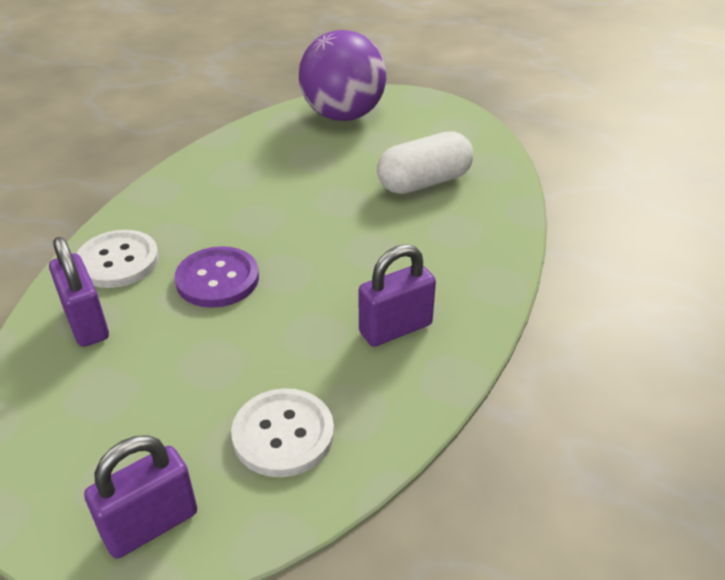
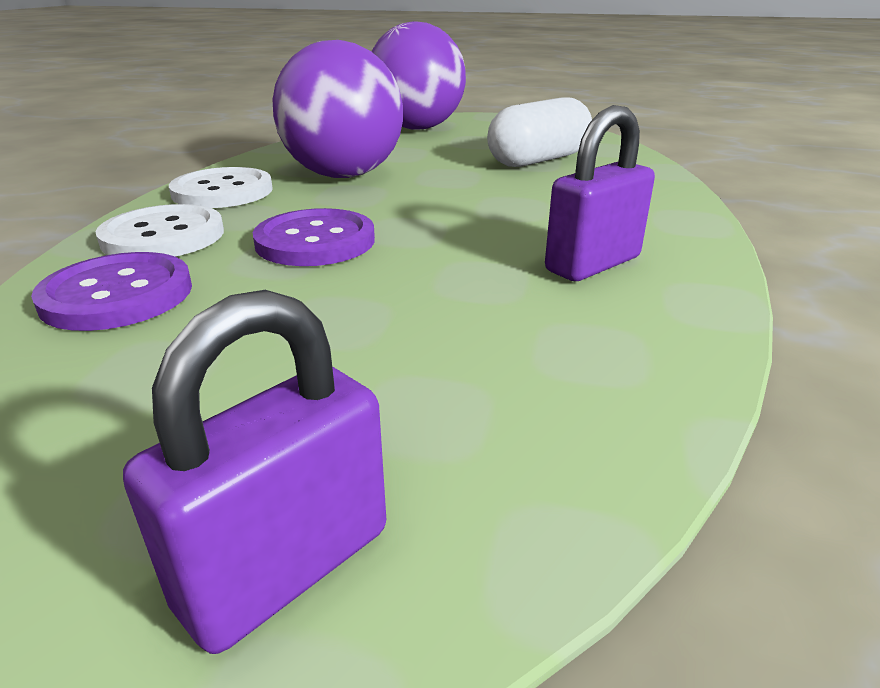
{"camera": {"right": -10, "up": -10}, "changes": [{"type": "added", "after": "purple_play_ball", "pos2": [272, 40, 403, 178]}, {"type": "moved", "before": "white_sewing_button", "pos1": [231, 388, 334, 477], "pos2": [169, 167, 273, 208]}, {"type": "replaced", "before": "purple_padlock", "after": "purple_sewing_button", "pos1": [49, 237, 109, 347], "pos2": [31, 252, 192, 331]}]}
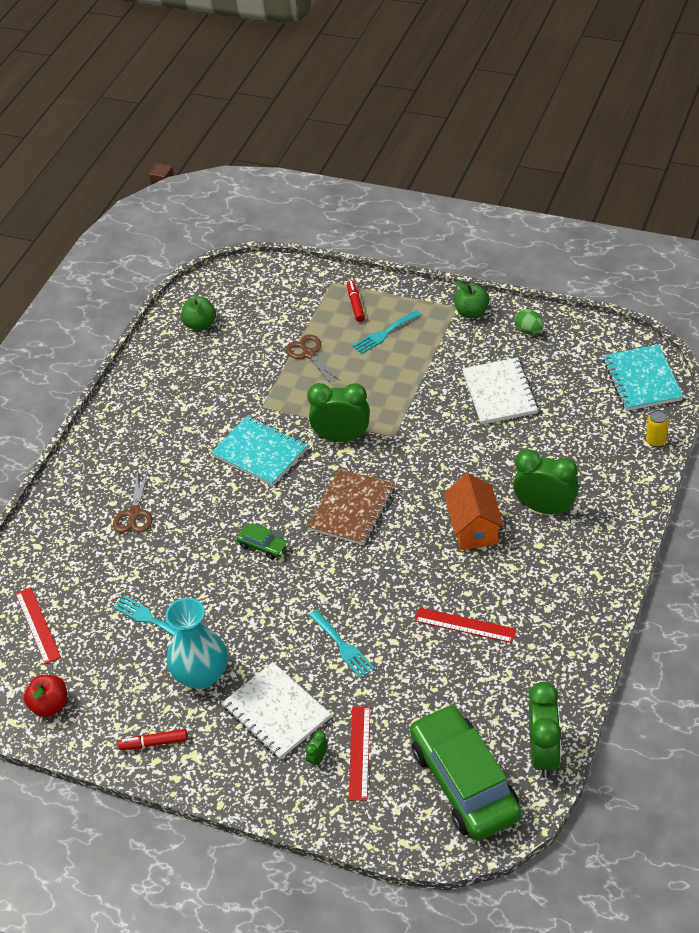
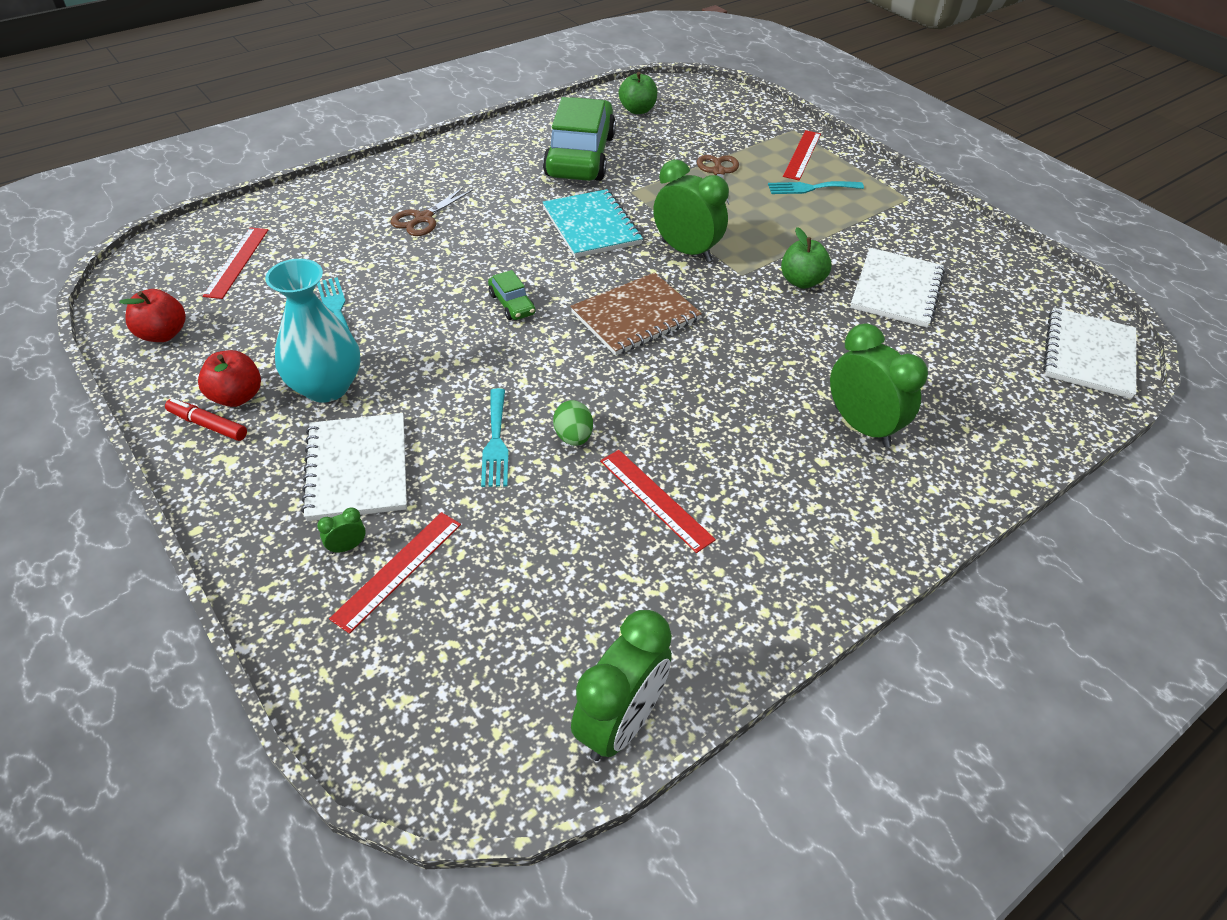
{"camera": {"right": 25, "up": 0}, "changes": [{"type": "removed", "before": "orange_cottage", "pos1": [444, 473, 504, 550]}, {"type": "removed", "before": "bright_yellow_tin", "pos1": [646, 410, 669, 447]}, {"type": "added", "after": "scarlet_apple", "pos2": [198, 350, 261, 407]}, {"type": "moved", "before": "leaf-green_car", "pos1": [410, 704, 521, 840], "pos2": [543, 97, 616, 181]}, {"type": "moved", "before": "leaf-green_apple", "pos1": [454, 281, 490, 318], "pos2": [781, 227, 832, 289]}, {"type": "moved", "before": "leaf-green_toy_egg", "pos1": [515, 309, 544, 335], "pos2": [553, 400, 593, 446]}, {"type": "replaced", "before": "scarlet_marker_pen", "after": "scarlet_measuring_stick", "pos1": [347, 281, 365, 322], "pos2": [783, 130, 821, 180]}, {"type": "recoloured", "before": "turquoise_notebook", "after": "white_notebook", "pos1": [603, 344, 683, 411], "pos2": [1043, 307, 1136, 399]}]}
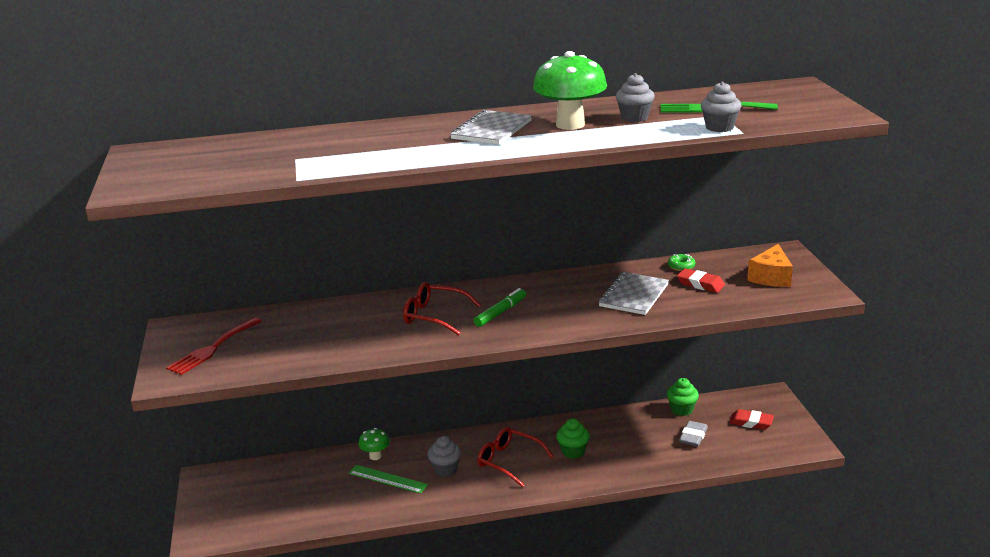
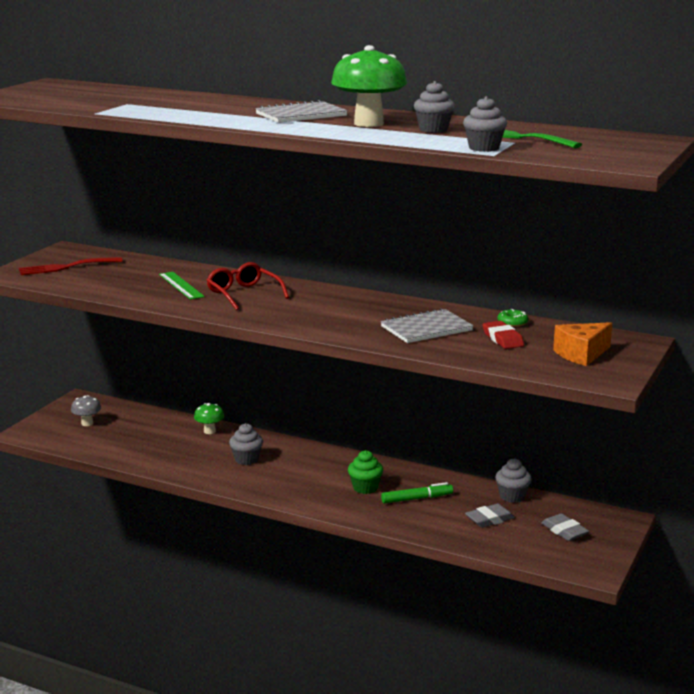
{"camera": {"right": 35, "up": -5}, "changes": [{"type": "removed", "before": "scarlet_glasses", "pos1": [477, 427, 554, 487]}, {"type": "added", "after": "gray_toadstool", "pos2": [71, 395, 101, 426]}, {"type": "moved", "before": "leaf-green_measuring_stick", "pos1": [349, 465, 428, 494], "pos2": [159, 272, 205, 300]}, {"type": "moved", "before": "leaf-green_marker_pen", "pos1": [474, 288, 526, 327], "pos2": [381, 482, 453, 504]}, {"type": "recoloured", "before": "leaf-green_cupcake", "after": "gray_cupcake", "pos1": [667, 378, 699, 416], "pos2": [495, 458, 532, 503]}, {"type": "recoloured", "before": "scarlet_eraser", "after": "gray_eraser", "pos1": [729, 409, 774, 430], "pos2": [541, 513, 589, 541]}]}
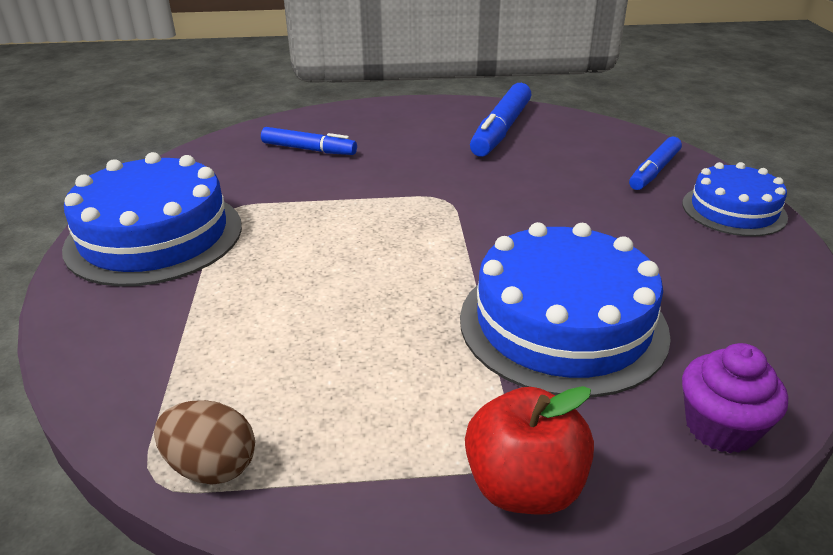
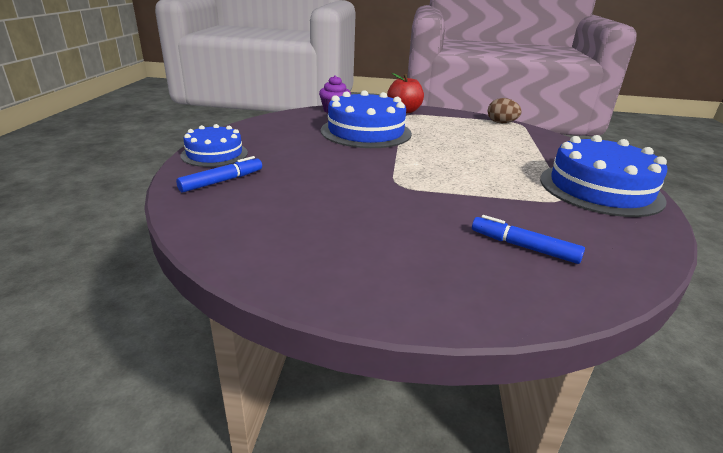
{"camera": {"right": -170, "up": -5}, "changes": [{"type": "removed", "before": "cobalt_marker_pen", "pos1": [470, 83, 531, 157]}]}
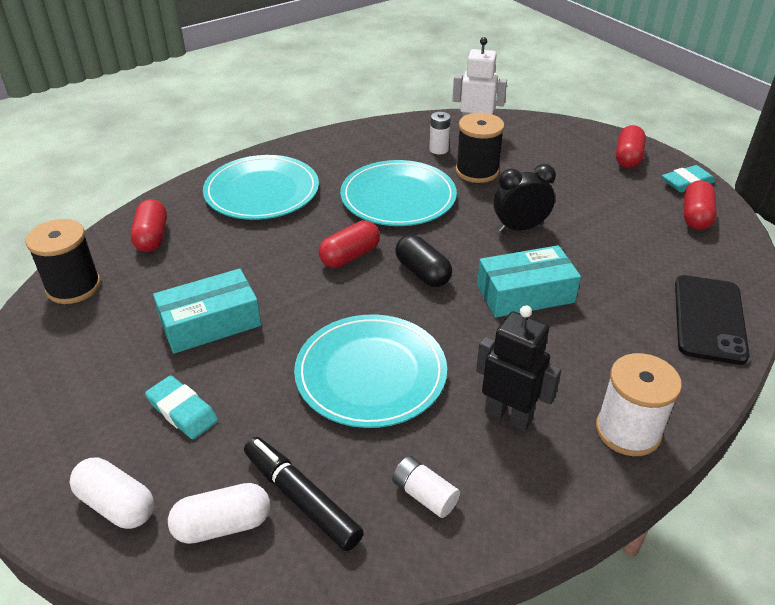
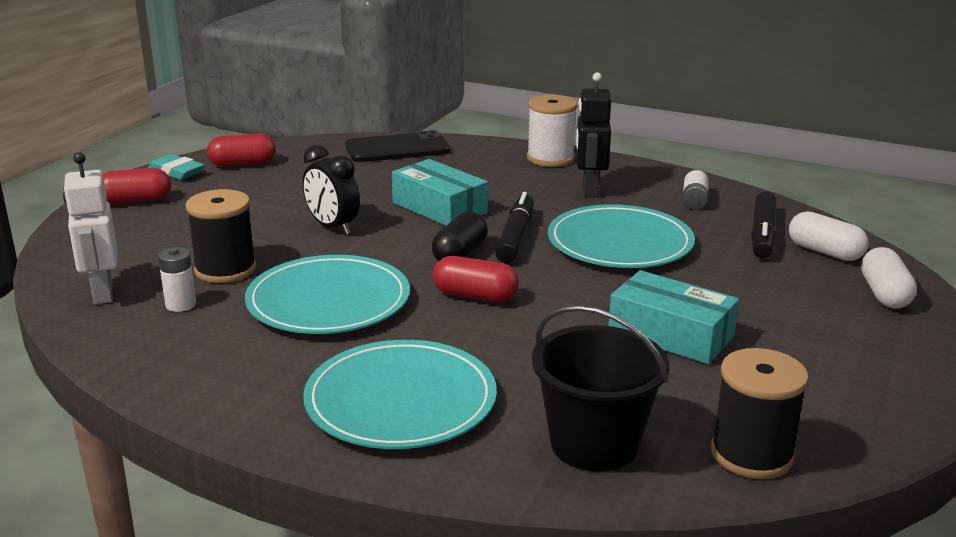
{"camera": {"right": -120, "up": -15}, "changes": [{"type": "removed", "before": "turquoise_eraser", "pos1": [145, 375, 218, 439]}, {"type": "added", "after": "jet-black_marker_pen", "pos2": [495, 192, 534, 263]}, {"type": "replaced", "before": "scarlet_pill_shape", "after": "jet-black_sand_bucket", "pos1": [130, 199, 167, 252], "pos2": [532, 305, 669, 472]}]}
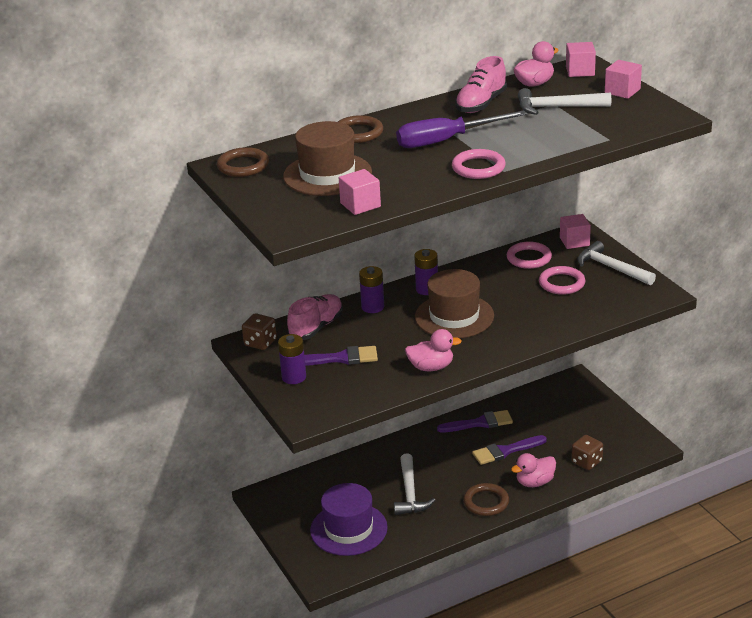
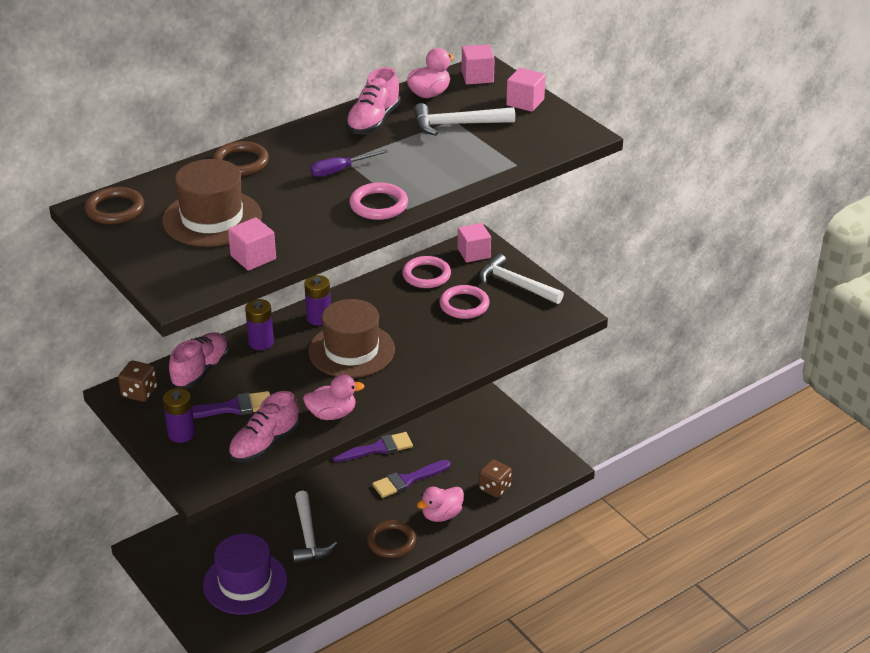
{"camera": {"right": -10, "up": 5}, "changes": [{"type": "added", "after": "pink_lace-up_shoe", "pos2": [228, 391, 300, 463]}, {"type": "resized", "before": "purple_flat_screwdriver", "pos1": [396, 110, 527, 148], "pos2": [310, 150, 388, 177], "scale": 0.55}]}
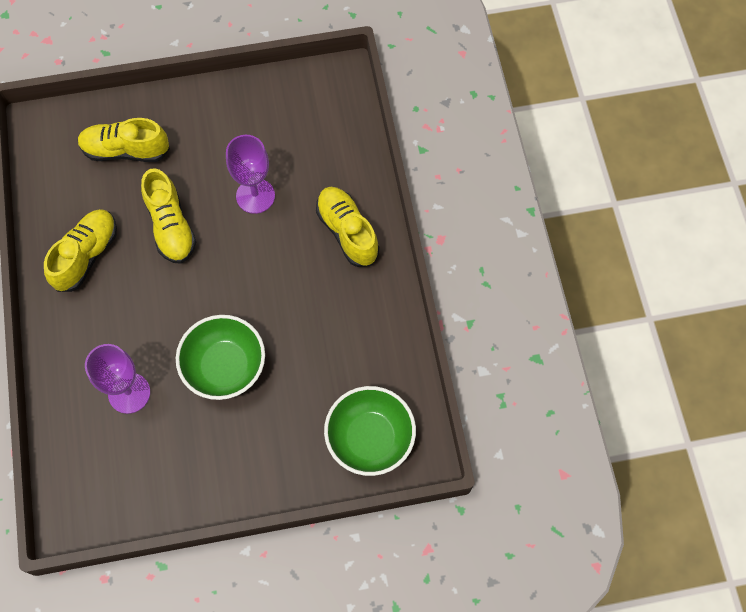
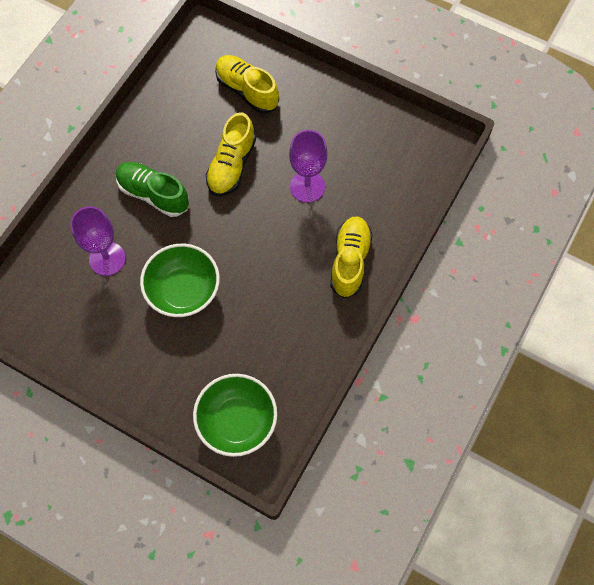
{"camera": {"right": 40, "up": 0}, "changes": [{"type": "removed", "before": "bright_yellow_lace-up_shoe", "pos1": [44, 209, 117, 292]}, {"type": "added", "after": "leaf-green_lace-up_shoe", "pos2": [116, 162, 189, 217]}]}
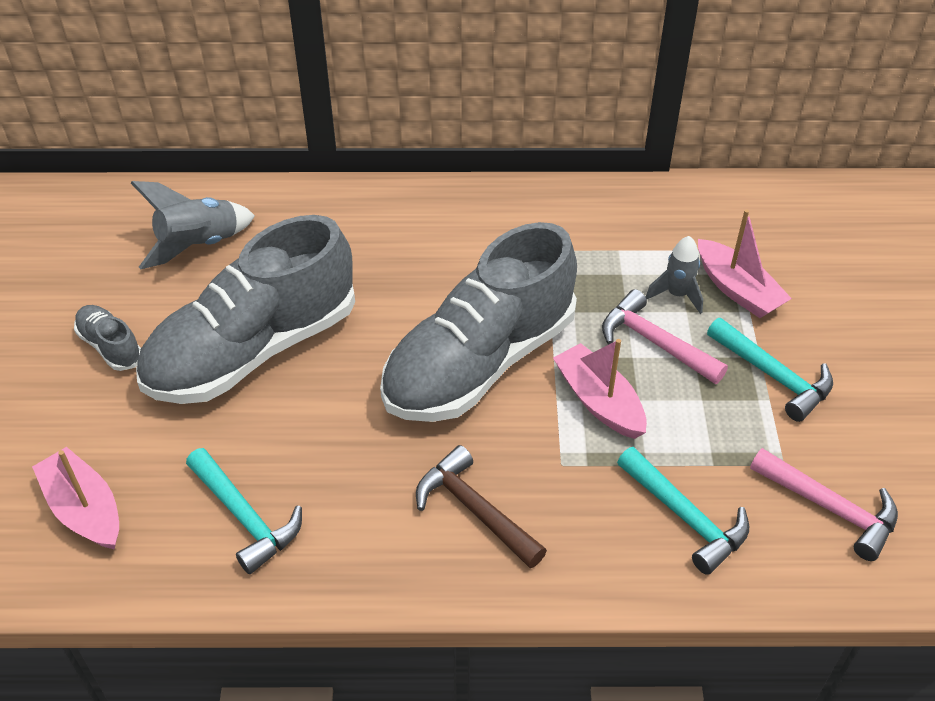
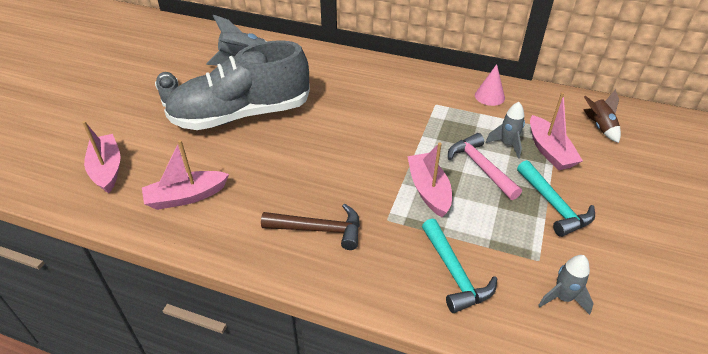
{"camera": {"right": 20, "up": -5}, "changes": [{"type": "removed", "before": "gray_lace-up_shoe", "pos1": [380, 222, 577, 422]}, {"type": "added", "after": "pink_cone_shape", "pos2": [475, 64, 505, 106]}, {"type": "added", "after": "russet_spaceship", "pos2": [583, 89, 621, 143]}, {"type": "replaced", "before": "turquoise_carpenter's_hammer", "after": "pink_boat", "pos1": [186, 448, 302, 574], "pos2": [142, 140, 229, 210]}, {"type": "replaced", "before": "pink_carpenter's_hammer", "after": "gray_spaceship", "pos1": [750, 448, 898, 561], "pos2": [538, 255, 594, 315]}, {"type": "turned", "before": "russet_carpenter's_hammer", "pos1": [416, 445, 547, 568], "pos2": [261, 204, 360, 250], "turn": 120}]}
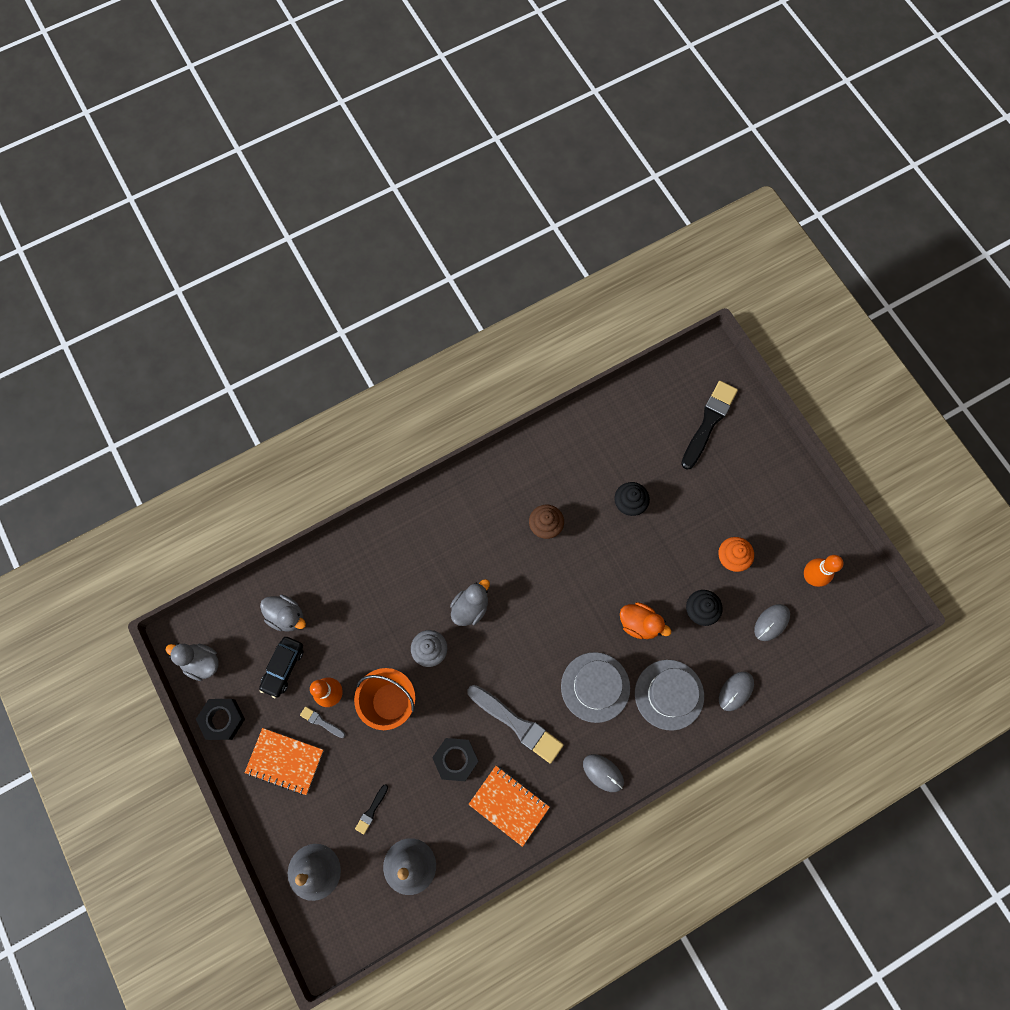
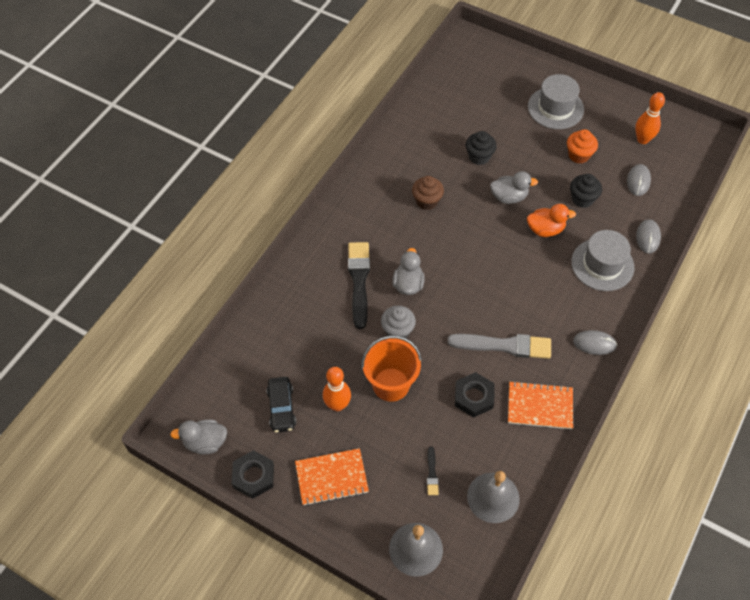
{"camera": {"right": -30, "up": -15}, "changes": [{"type": "removed", "before": "gray_brush", "pos1": [300, 706, 346, 738]}, {"type": "moved", "before": "gray_toy_duck", "pos1": [260, 595, 306, 632], "pos2": [490, 171, 538, 204]}, {"type": "moved", "before": "gray_top_hat", "pos1": [561, 652, 630, 723], "pos2": [528, 74, 584, 129]}, {"type": "moved", "before": "jet-black_brush", "pos1": [681, 381, 738, 470], "pos2": [348, 242, 370, 329]}]}
